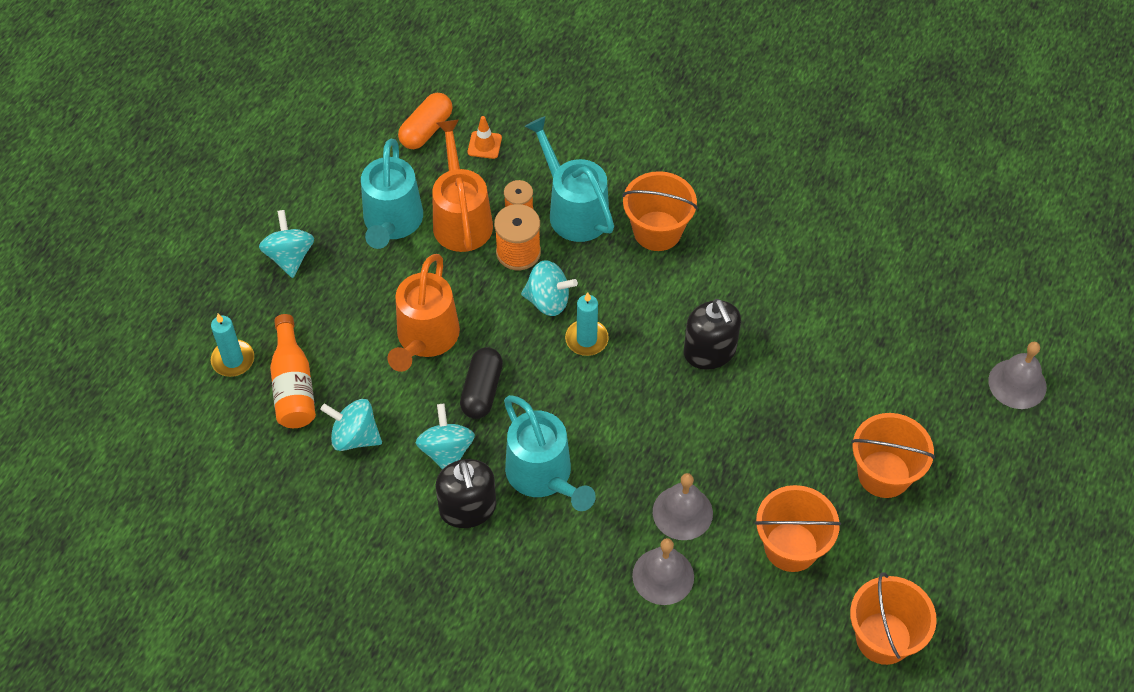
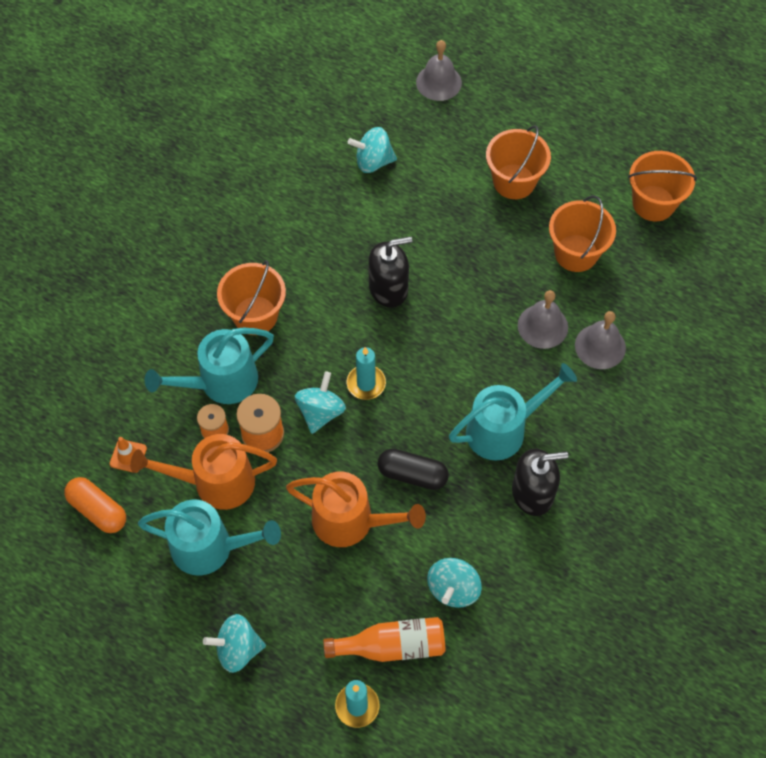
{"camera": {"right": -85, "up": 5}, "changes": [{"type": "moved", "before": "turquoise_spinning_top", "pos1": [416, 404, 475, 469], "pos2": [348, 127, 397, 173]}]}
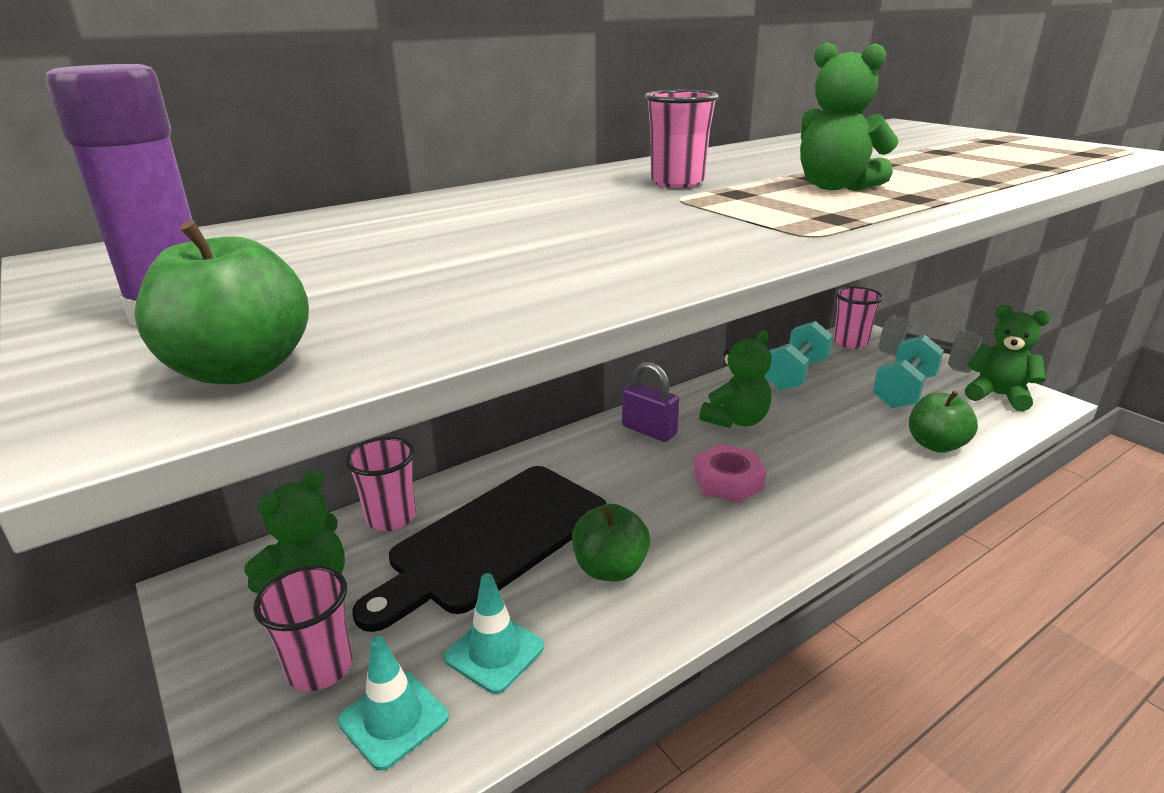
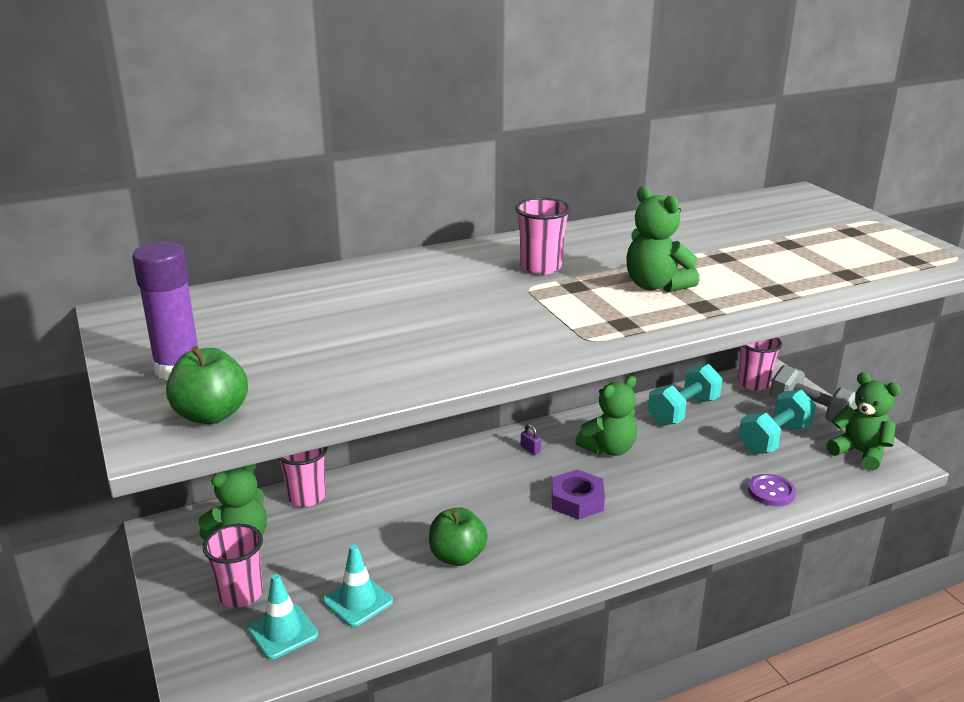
{"camera": {"right": 10, "up": 0}, "changes": [{"type": "removed", "before": "jet-black_cutting_board", "pos1": [352, 466, 607, 632]}, {"type": "replaced", "before": "leaf-green_apple", "after": "purple_sewing_button", "pos1": [909, 391, 978, 453], "pos2": [748, 474, 796, 506]}, {"type": "recoloured", "before": "pink_hexagon_nut", "after": "purple_hexagon_nut", "pos1": [693, 444, 767, 502], "pos2": [552, 470, 605, 520]}, {"type": "resized", "before": "purple_padlock", "pos1": [622, 362, 679, 442], "pos2": [521, 424, 541, 455], "scale": 0.46}]}
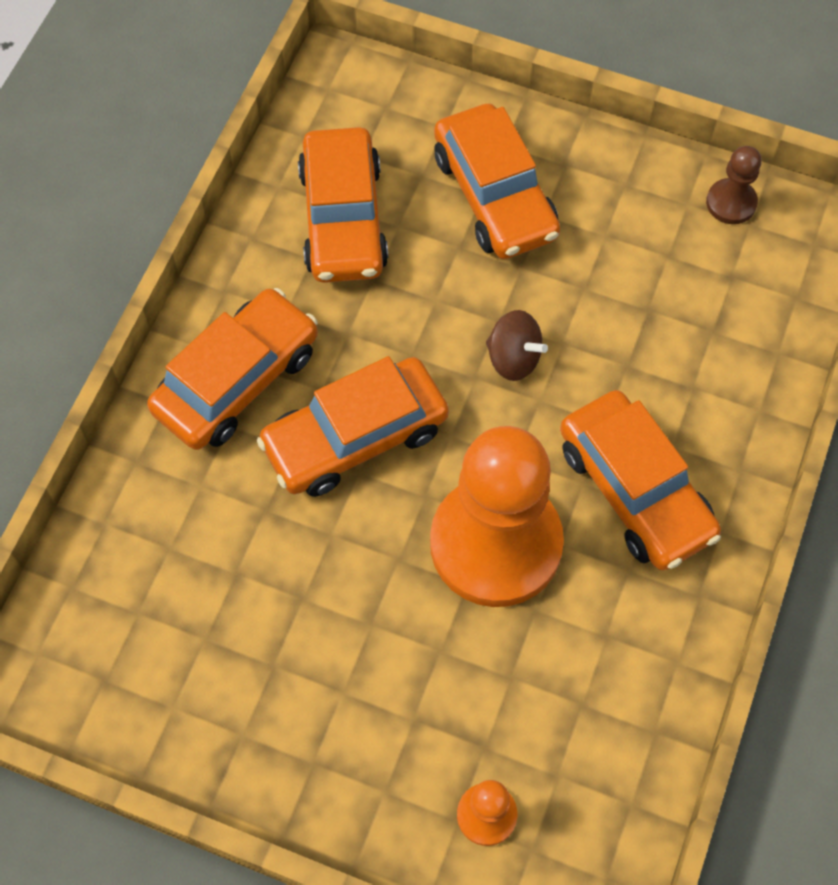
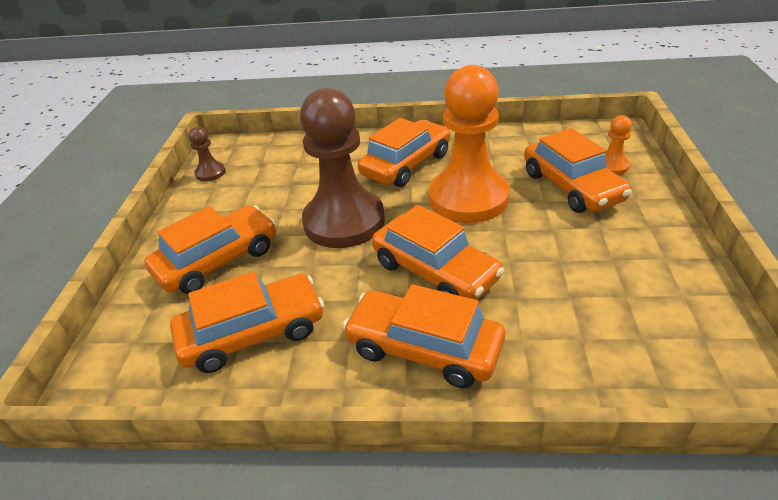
{"camera": {"right": -105, "up": -25}, "changes": [{"type": "added", "after": "orange_car", "pos2": [524, 128, 632, 213]}, {"type": "replaced", "before": "russet_spinning_top", "after": "russet_pawn", "pos1": [486, 310, 548, 381], "pos2": [300, 88, 385, 248]}]}
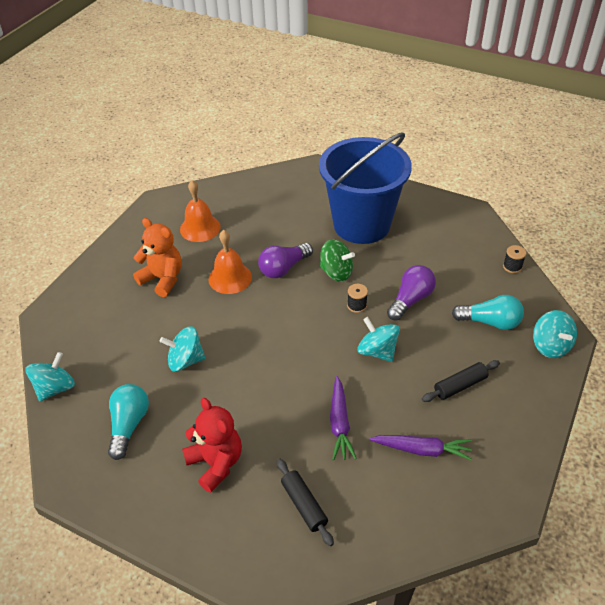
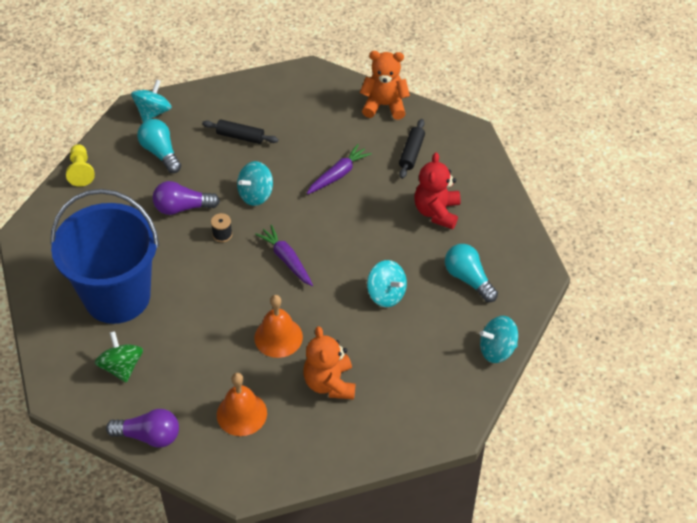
{"camera": {"right": -135, "up": 5}, "changes": [{"type": "added", "after": "orange_stuffed_bear", "pos2": [360, 51, 410, 120]}, {"type": "moved", "before": "purple_bulb", "pos1": [258, 243, 313, 278], "pos2": [106, 409, 179, 448]}, {"type": "moved", "before": "leaf-green_spinning_top", "pos1": [320, 239, 355, 282], "pos2": [95, 331, 143, 383]}, {"type": "moved", "before": "purple_carrot", "pos1": [369, 435, 472, 461], "pos2": [255, 225, 313, 286]}, {"type": "replaced", "before": "jet-black_reel_of_thread", "after": "bright_yellow_pawn", "pos1": [503, 245, 526, 273], "pos2": [66, 144, 95, 187]}, {"type": "turned", "before": "turquoise_bulb", "pos1": [108, 384, 149, 460], "pos2": [445, 244, 498, 302], "turn": 90}, {"type": "turned", "before": "turquoise_spinning_top", "pos1": [357, 317, 400, 362], "pos2": [237, 161, 273, 206], "turn": 45}]}
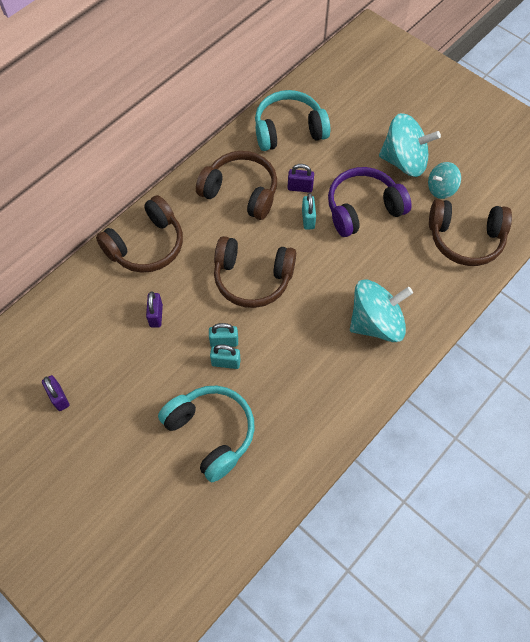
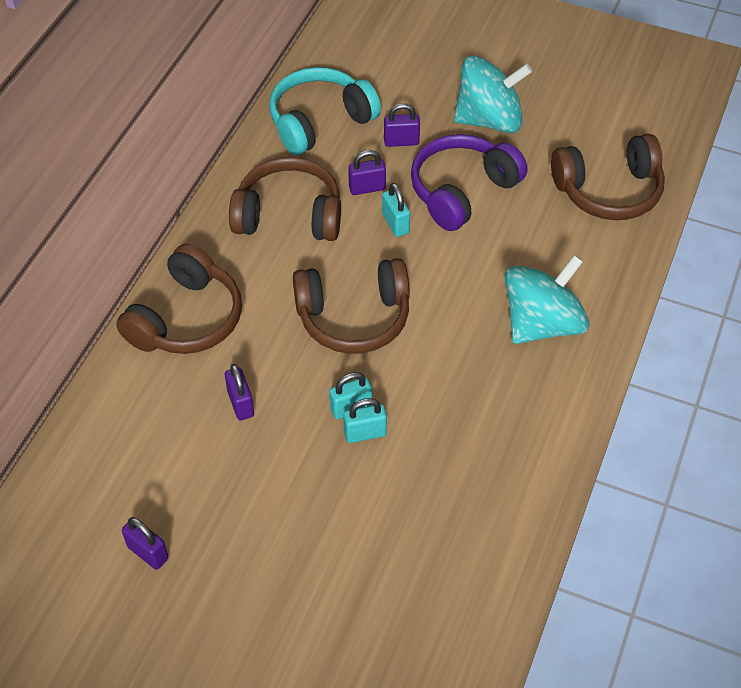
{"camera": {"right": -20, "up": -10}, "changes": [{"type": "removed", "before": "turquoise_headset", "pos1": [158, 386, 255, 482]}, {"type": "removed", "before": "turquoise_spinning_top", "pos1": [428, 162, 461, 199]}, {"type": "added", "after": "purple_padlock", "pos2": [384, 103, 420, 147]}]}
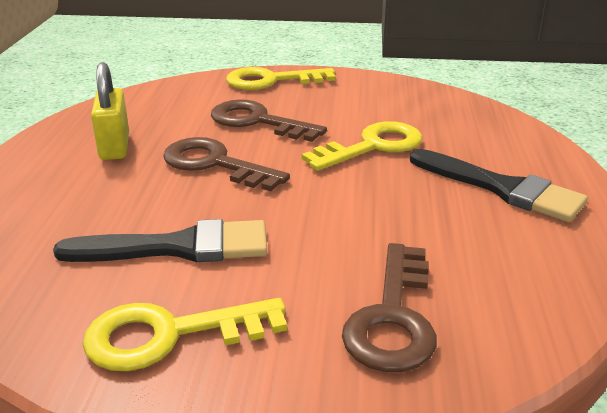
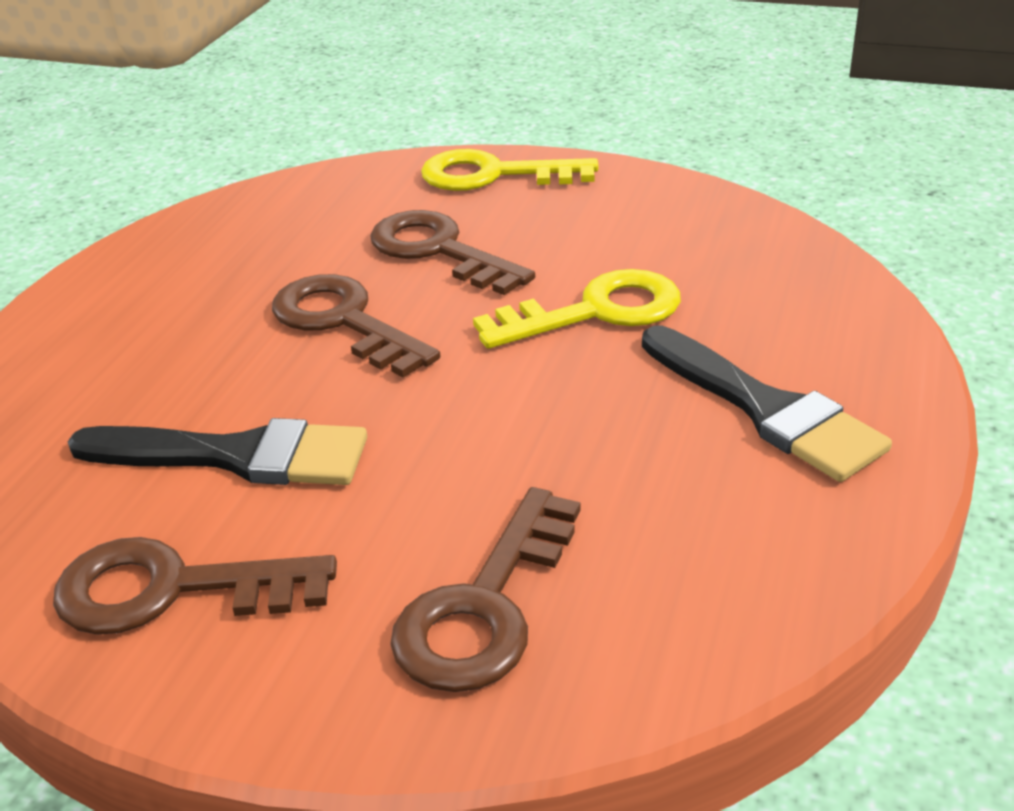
{"camera": {"right": 15, "up": 5}, "changes": [{"type": "removed", "before": "bright_yellow_padlock", "pos1": [91, 62, 129, 160]}, {"type": "recoloured", "before": "bright_yellow_door_key", "after": "russet_door_key", "pos1": [83, 298, 287, 371], "pos2": [53, 537, 337, 635]}]}
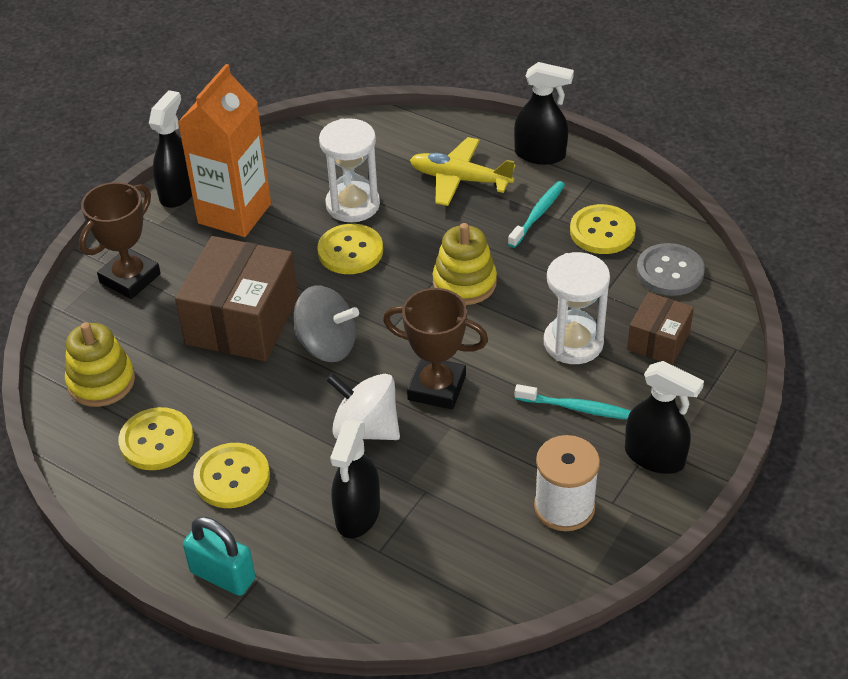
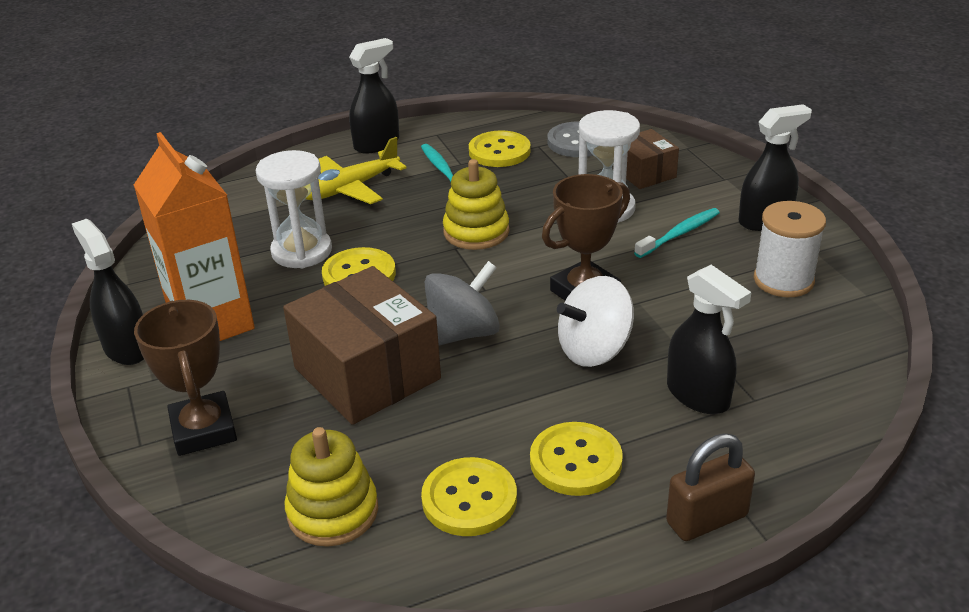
{"camera": {"right": -55, "up": -10}, "changes": [{"type": "recoloured", "before": "turquoise_padlock", "after": "russet_padlock", "pos1": [183, 517, 255, 596], "pos2": [666, 433, 755, 541]}]}
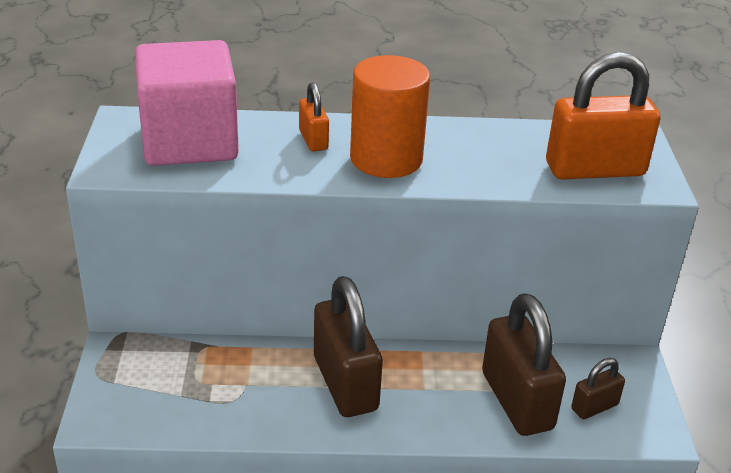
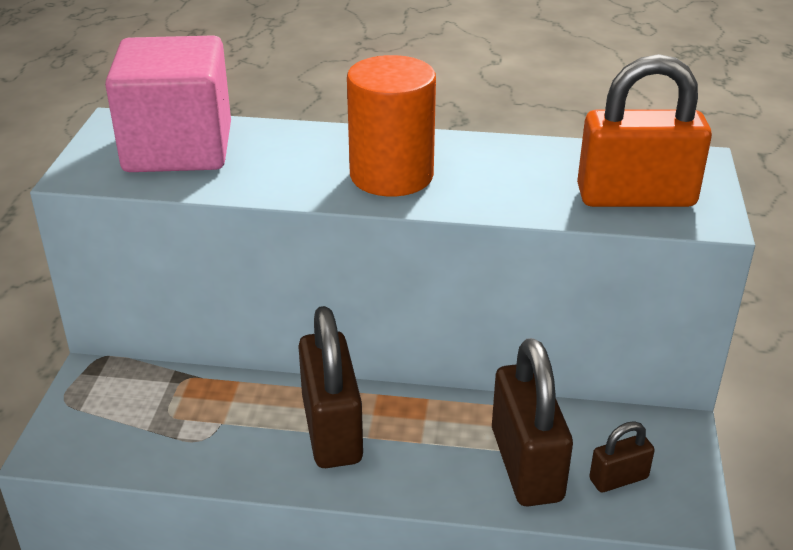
{"camera": {"right": 10, "up": 0}, "changes": [{"type": "removed", "before": "orange_padlock", "pos1": [299, 82, 329, 151]}]}
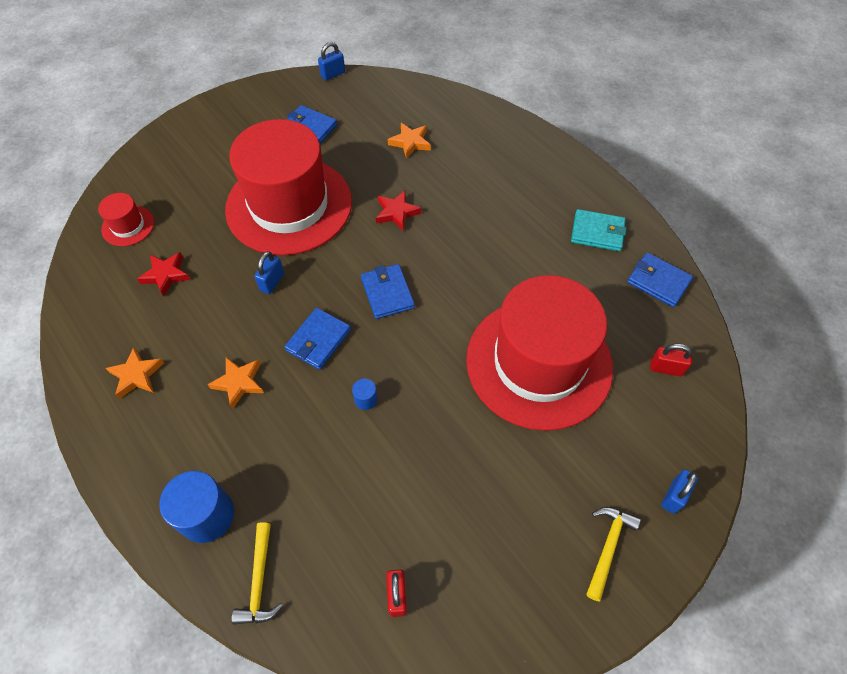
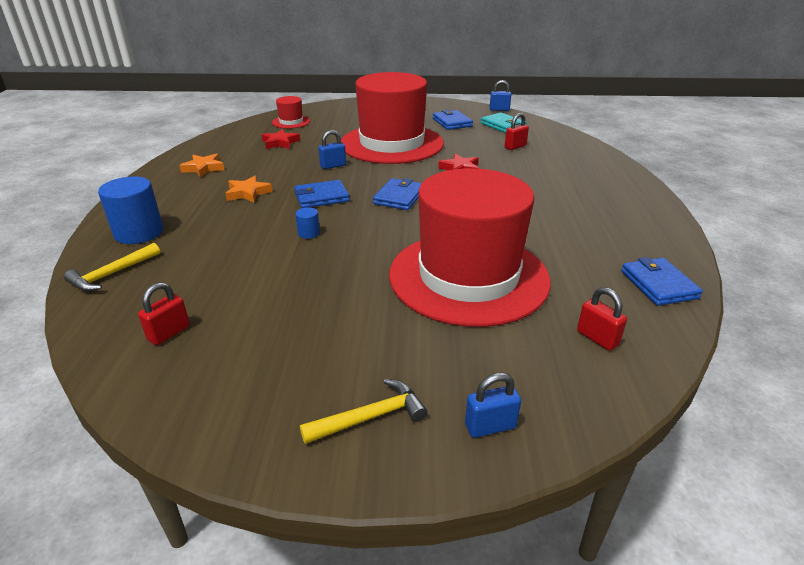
{"camera": {"right": 40, "up": -25}, "changes": [{"type": "moved", "before": "turquoise_card_wallet", "pos1": [571, 209, 627, 251], "pos2": [481, 112, 527, 133]}, {"type": "replaced", "before": "orange_star_shape", "after": "scarlet_padlock", "pos1": [388, 123, 431, 159], "pos2": [505, 113, 529, 150]}]}
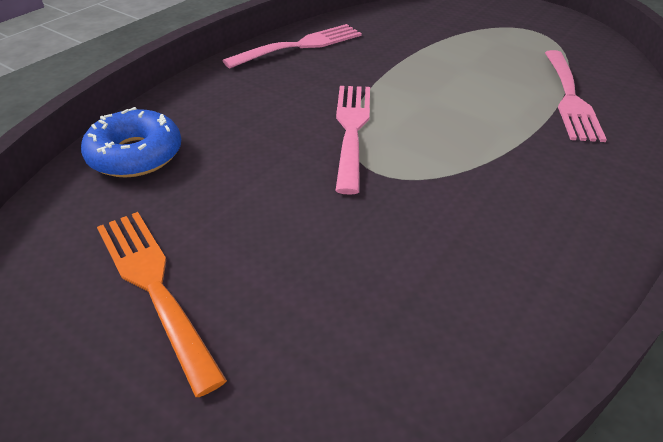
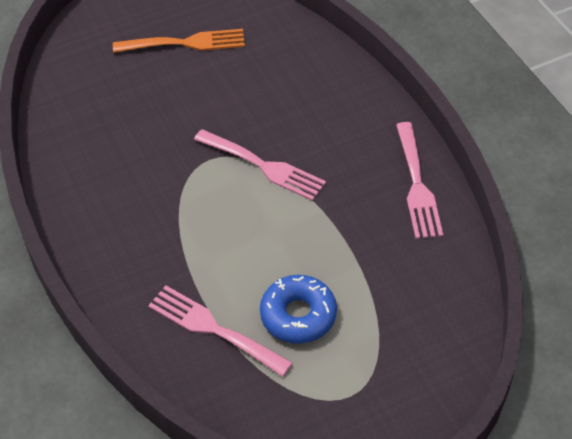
{"camera": {"right": 120, "up": 10}, "changes": [{"type": "moved", "before": "cobalt_glazed_donut", "pos1": [81, 107, 181, 177], "pos2": [260, 275, 337, 344]}]}
